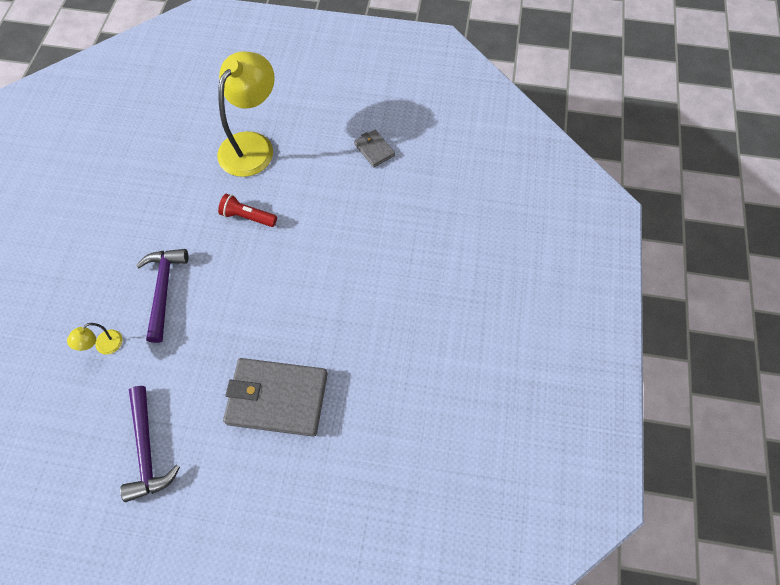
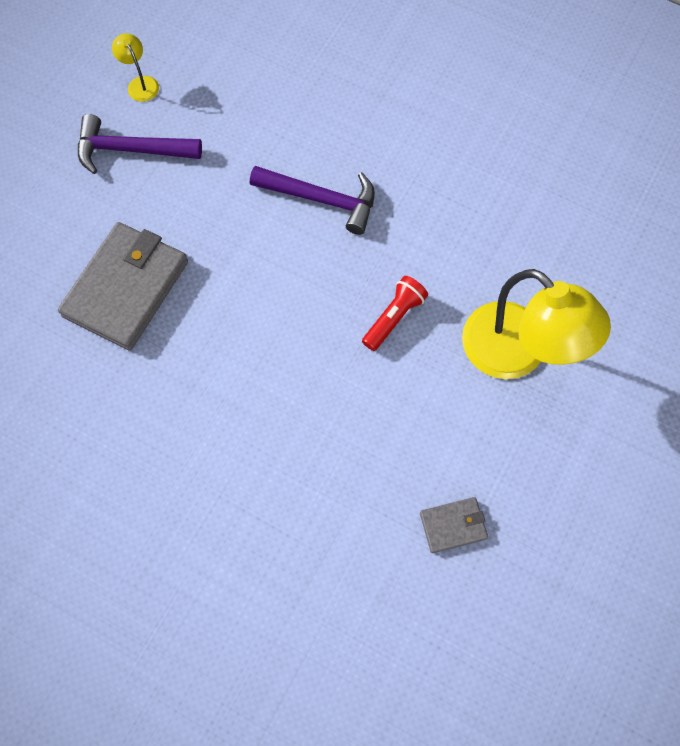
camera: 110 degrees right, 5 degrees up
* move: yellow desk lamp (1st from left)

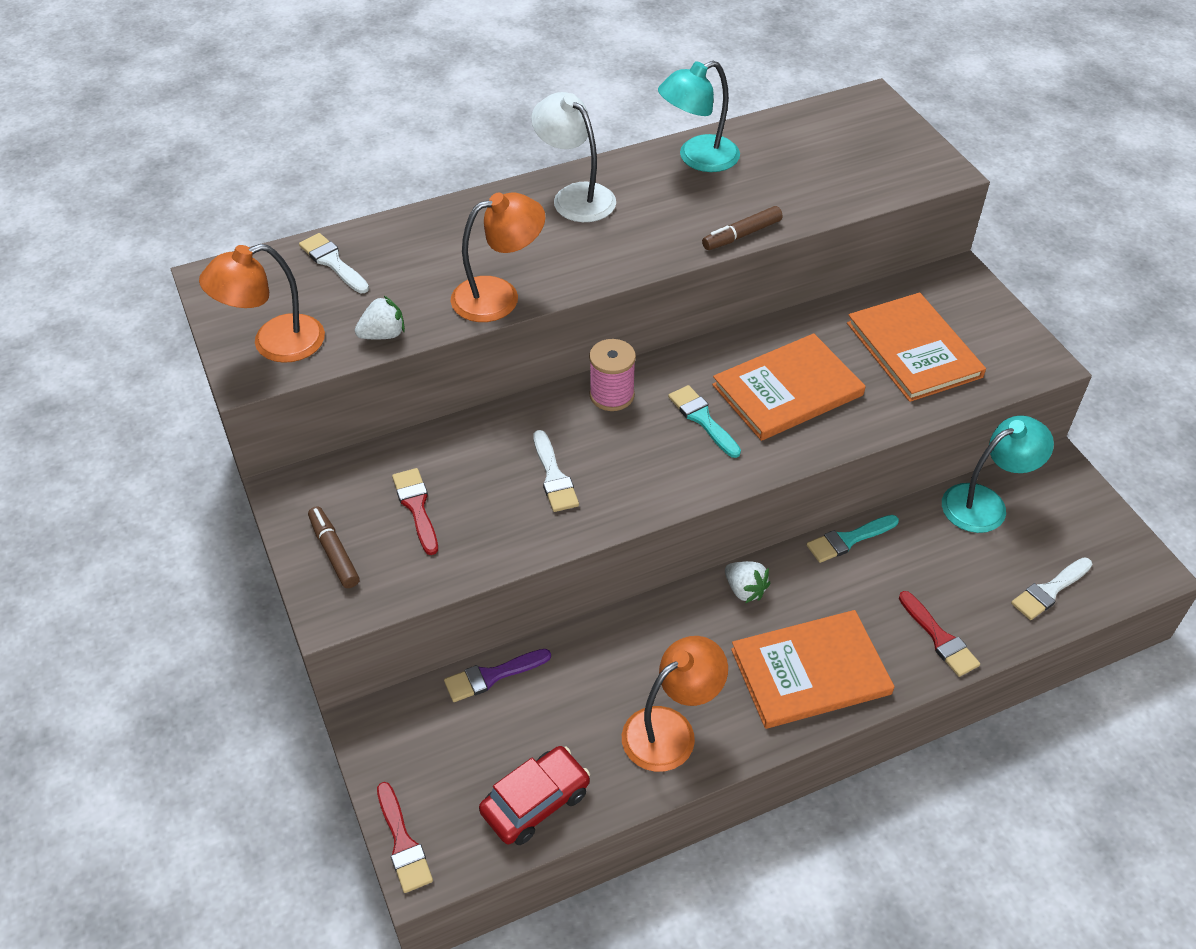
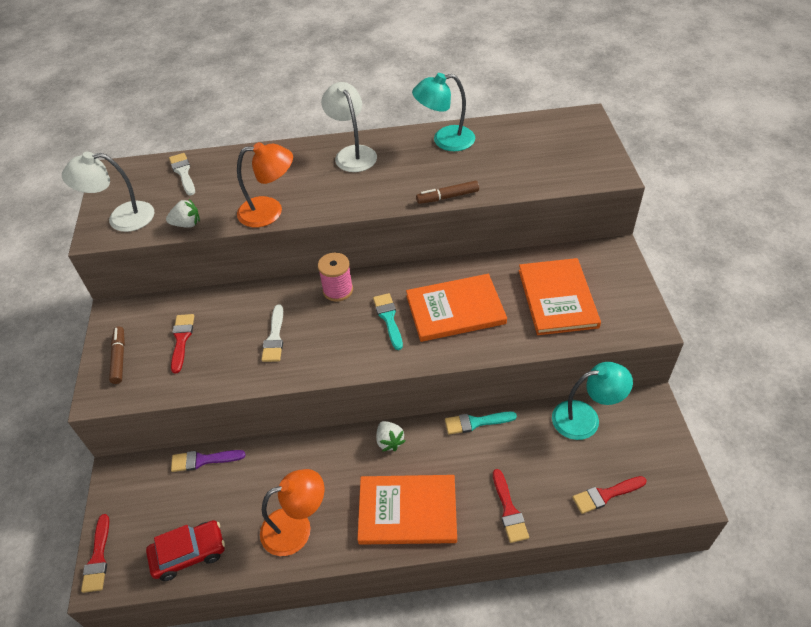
camera: 20 degrees right, 0 degrees up
* recolor: bright orange desk lamp (1st from left) to white desk lamp (1st from left)
* recolor: white brush (3rd from left) to red brush (4th from left)

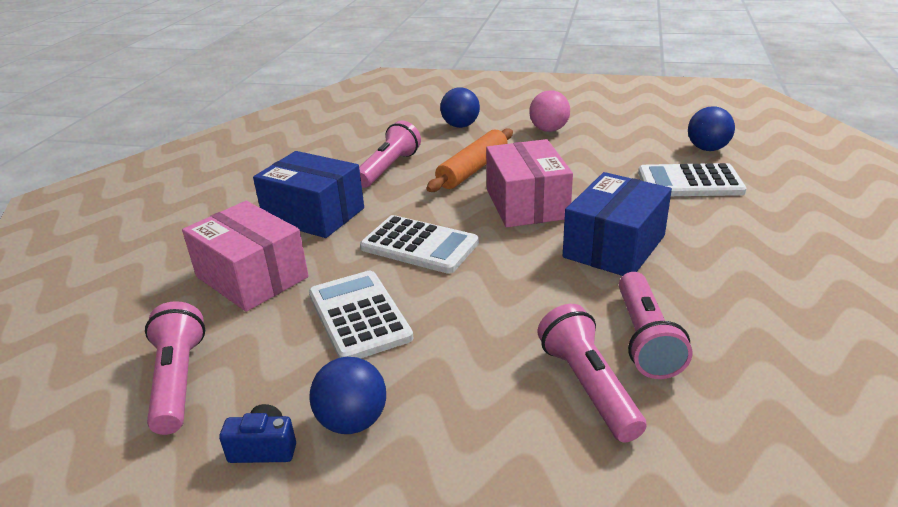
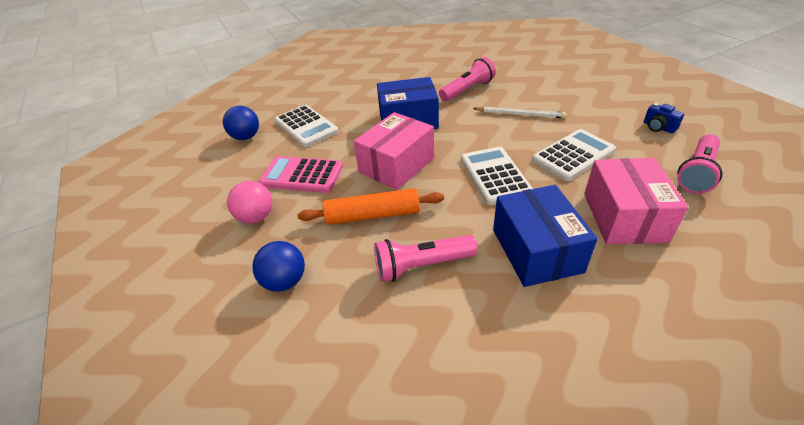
camera: 130 degrees left, 10 degrees up
* rotate: white pocket calculator (1st from left in the first image) 150 degrees counterclockwise
* delete: pink pocket torch (3rd from left)
* delete: cobalt play ball (1st from left)
* insert: white wooden pencil
* insert: pink pocket calculator

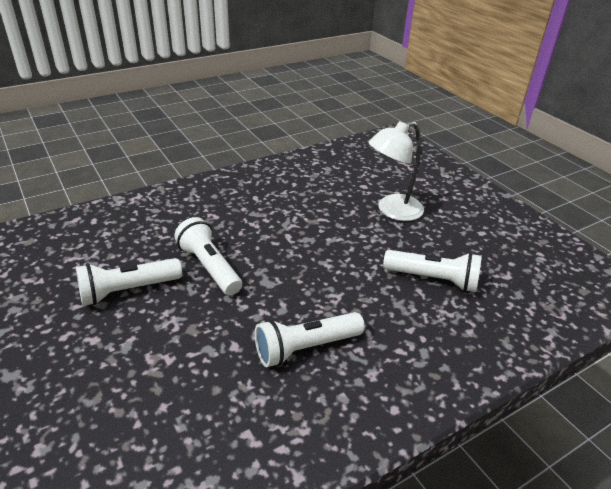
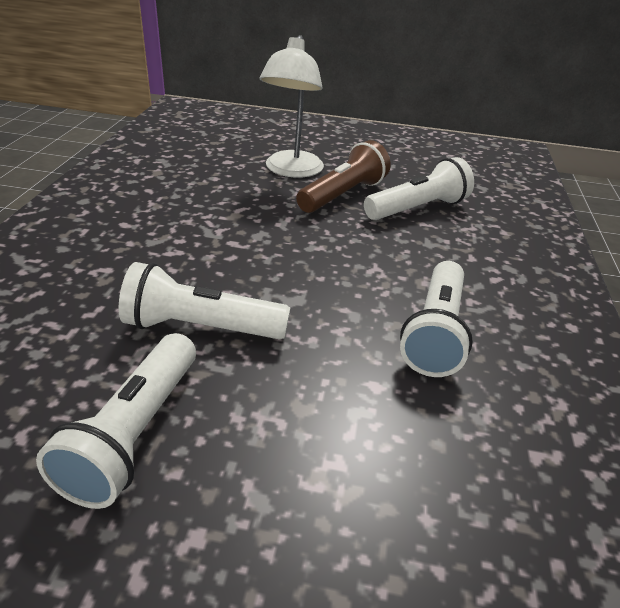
camera: 50 degrees left, 0 degrees up
* insert: dark brown pocket torch

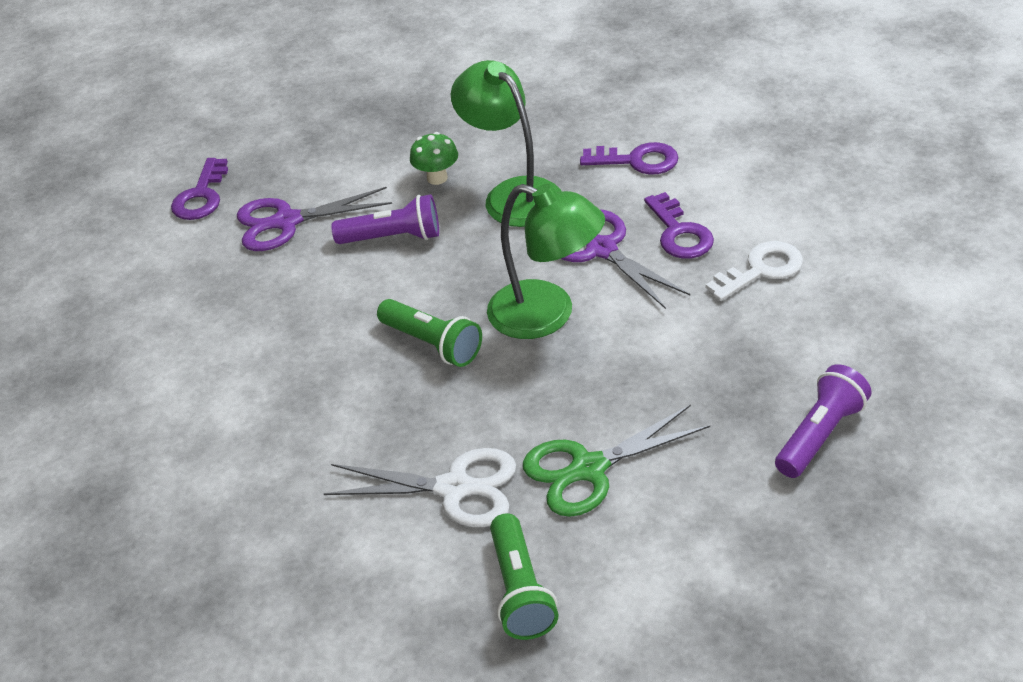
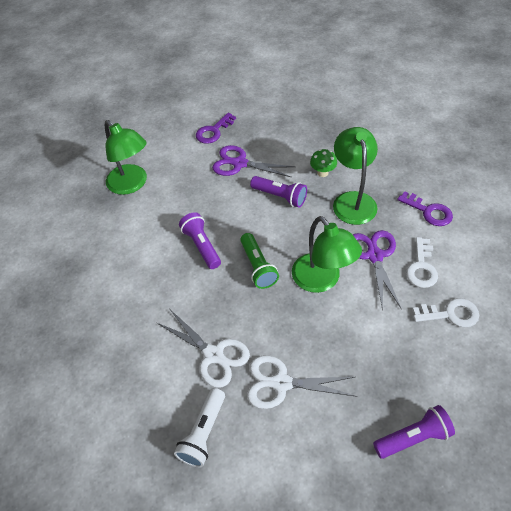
camera: 30 degrees right, 10 degrees up
* recolor: royal purple key (3rd from left) to white key (1st from left)
* recolor: green pair of scissors to white pair of scissors (2nd from left)
* recolor: green pocket torch (2nd from left) to white pocket torch
* insert: green desk lamp (1st from left)
* insert: royal purple pocket torch (1st from left)

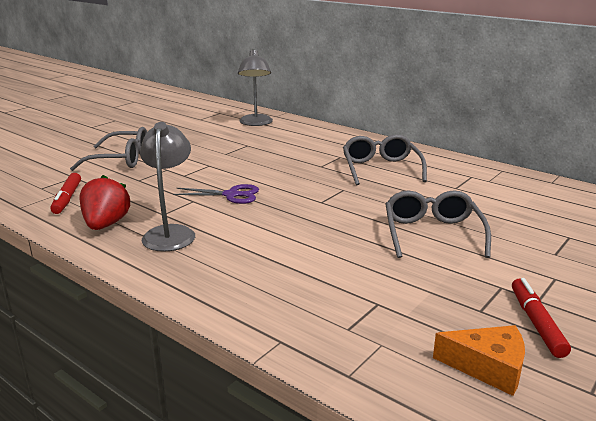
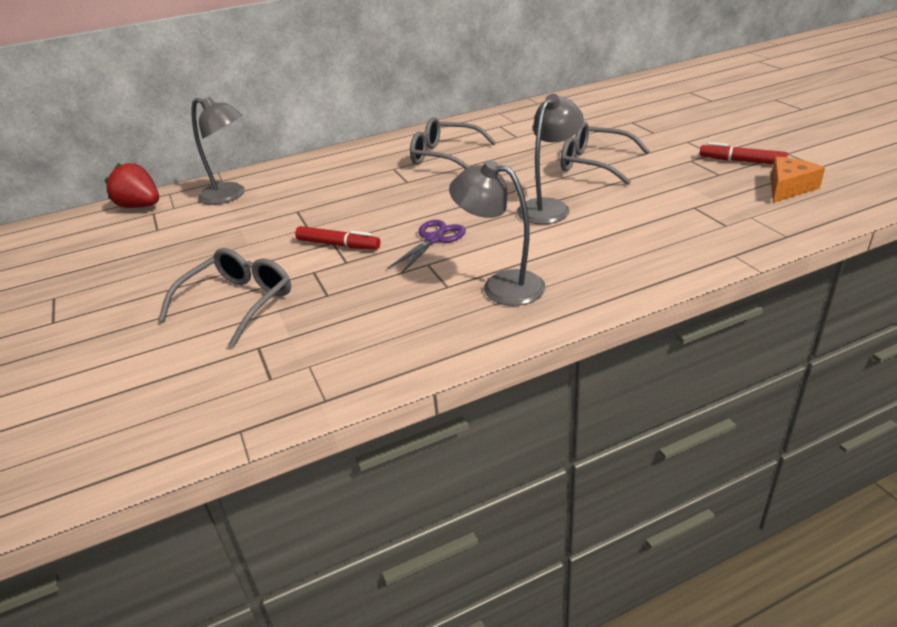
camera: 60 degrees left, 10 degrees up
* move: red marker pen (1st from left)
* move: red berry
* insert: gray desk lamp (3rd from left)

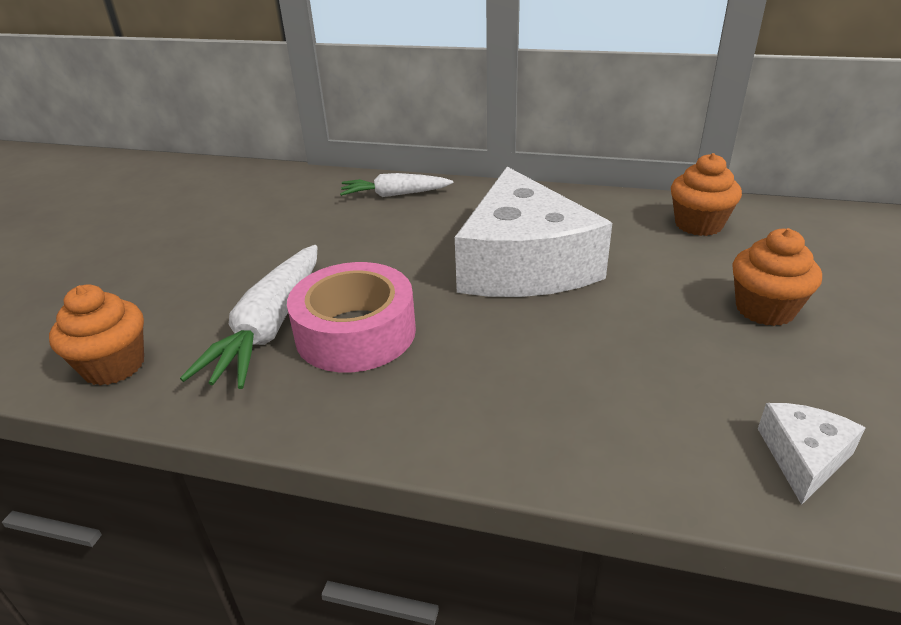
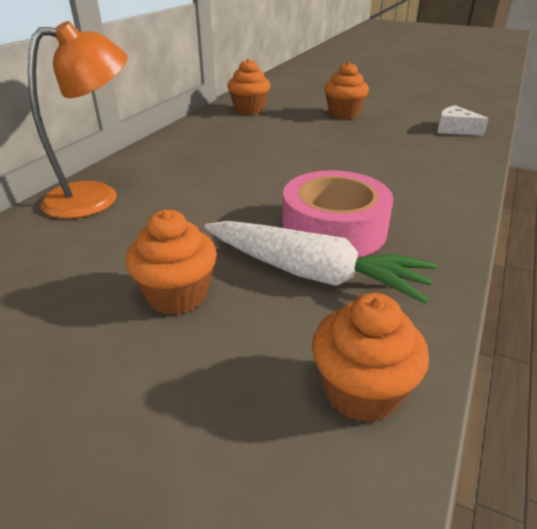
camera: 80 degrees left, 0 degrees up
* delete: white cheese (1st from left)
* replace: white root vegetable (2nd from left) to bright orange desk lamp
* insert: bright orange fairy cake (1st from left)

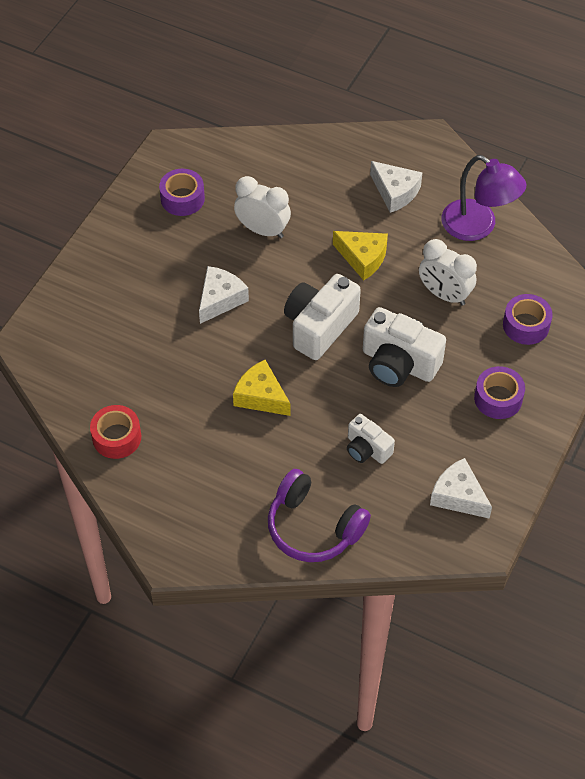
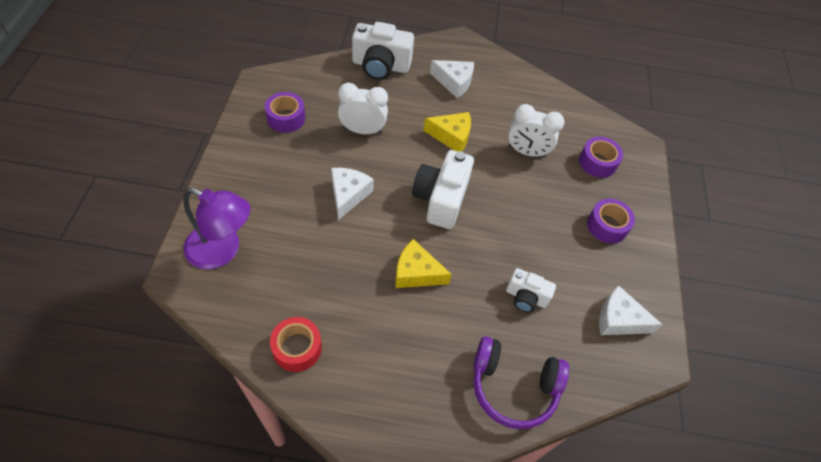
camera: 25 degrees left, 0 degrees up
* move: royal purple desk lamp
* move: white photo camera (3rd from left in the first image) to white photo camera (1st from left)

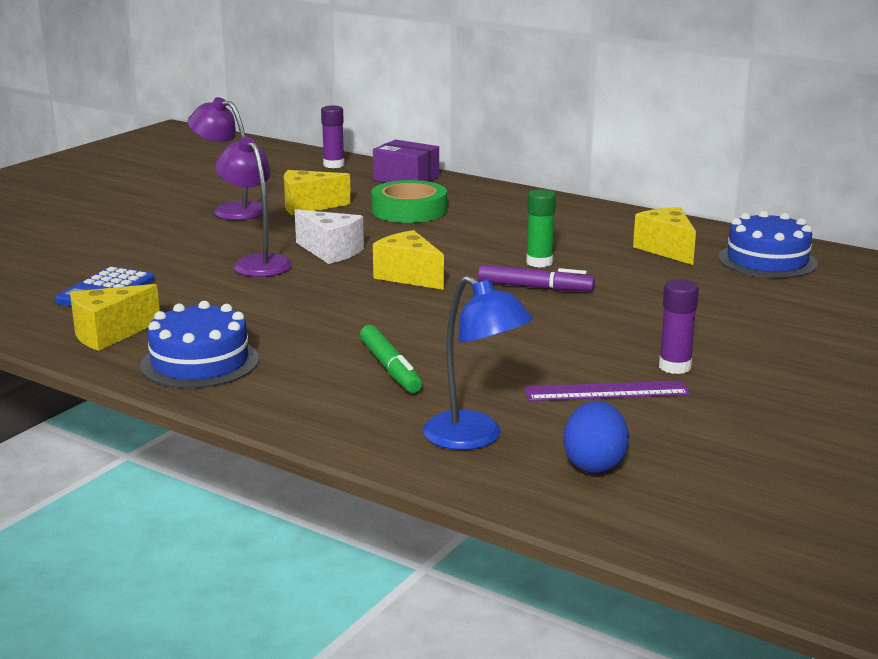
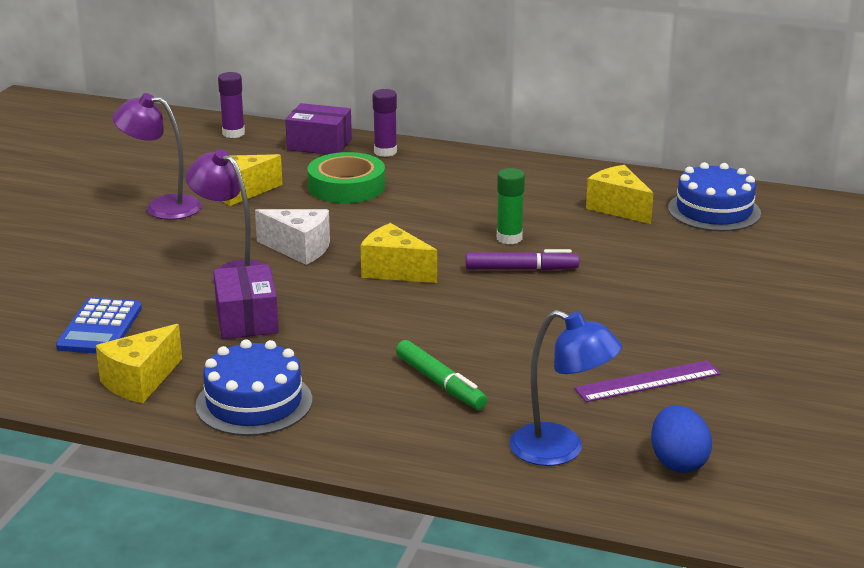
camera: 15 degrees left, 5 degrees up
* move: royal purple stick of glue (2nd from left)
* insert: royal purple package (1st from left)

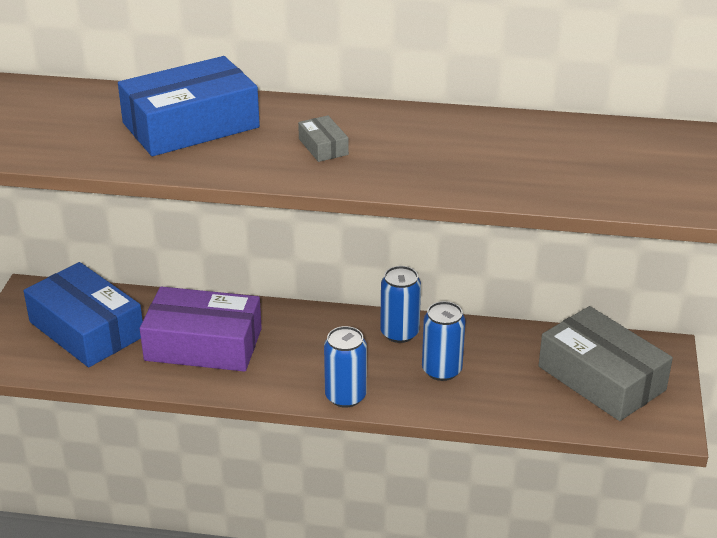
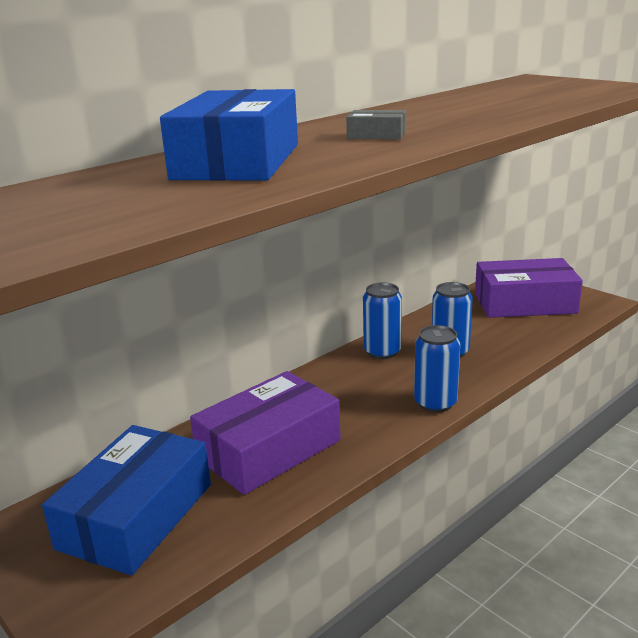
camera: 50 degrees left, 10 degrees down
* rotate: cobalt package (1st from left) 60 degrees counterclockwise
* recolor: gray package (2nd from left) to royal purple package (2nd from left)

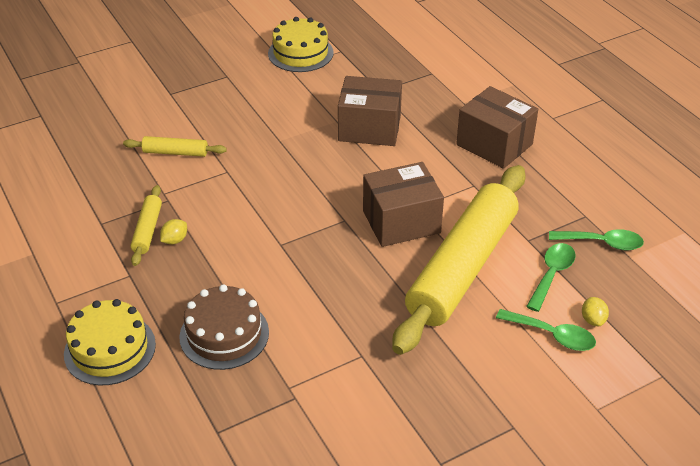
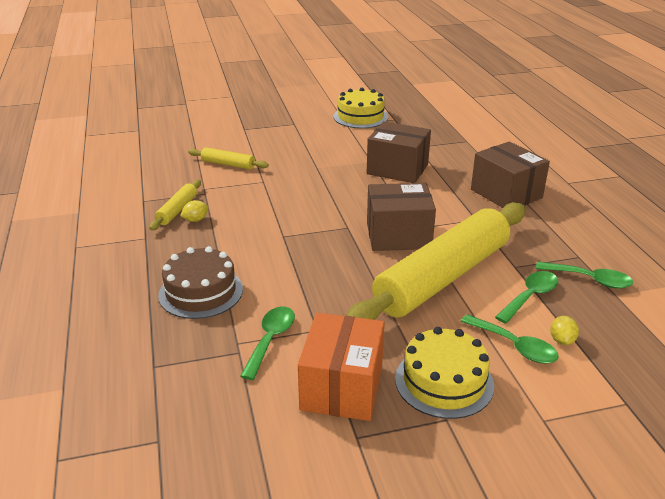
camera: 15 degrees right, 10 degrees down
* move: yellow gateau (1st from left in the first image) to yellow gateau (2nd from left)
* insert: green teaspoon (1st from left)
* insert: bright orange package

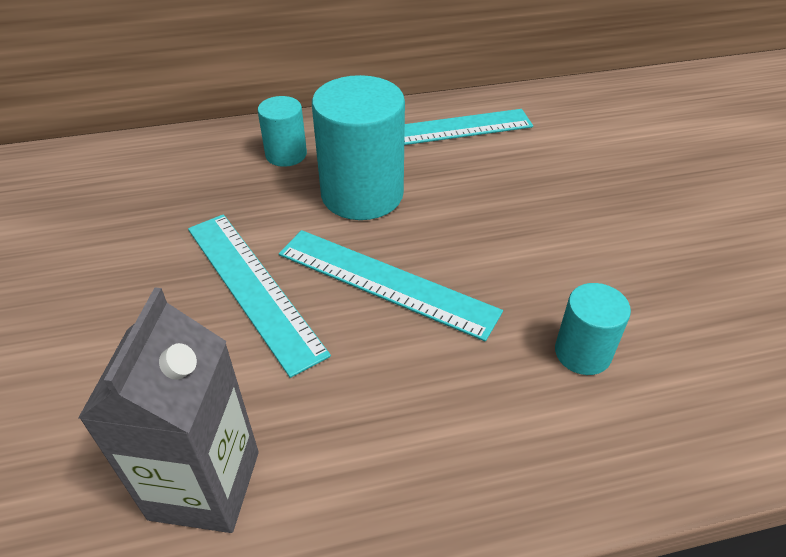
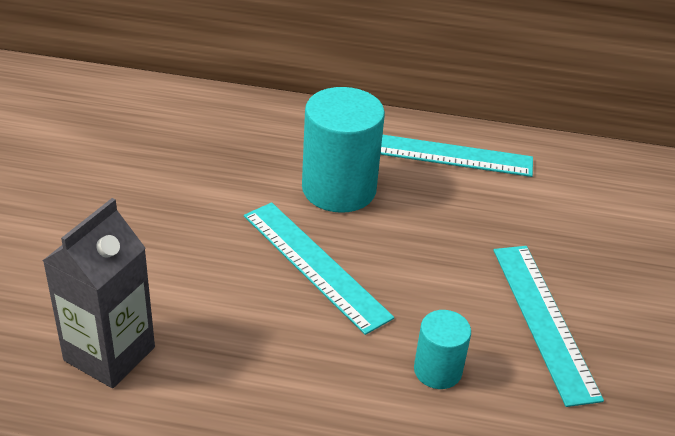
camera: 20 degrees right, 5 degrees down
* delete: teal cylinder (1st from left)
* move: teal measuring stick (1st from left in the first image) to teal measuring stick (3rd from left)

